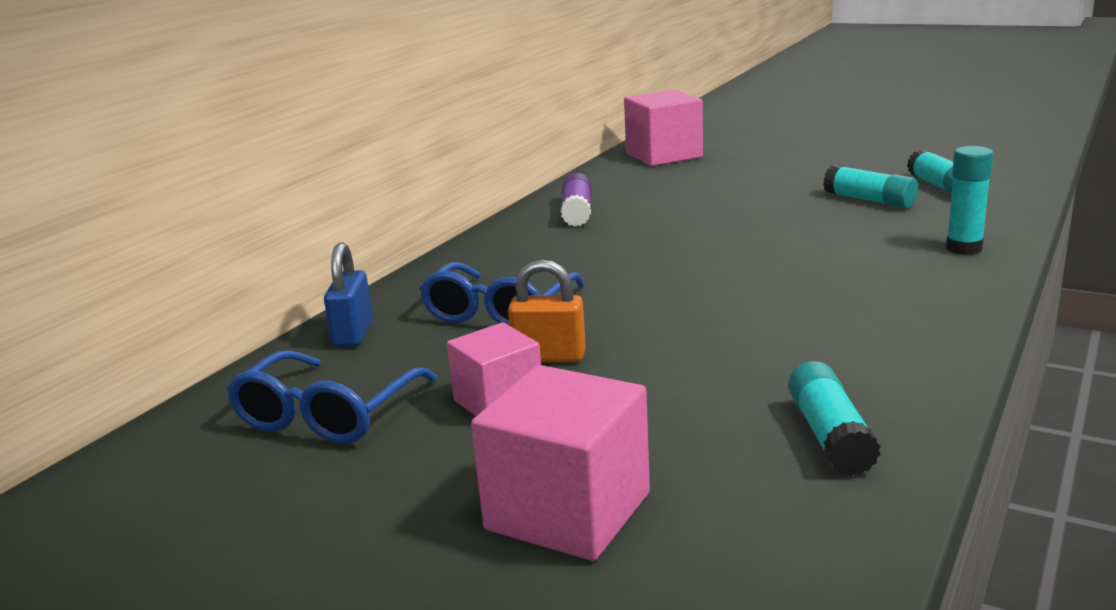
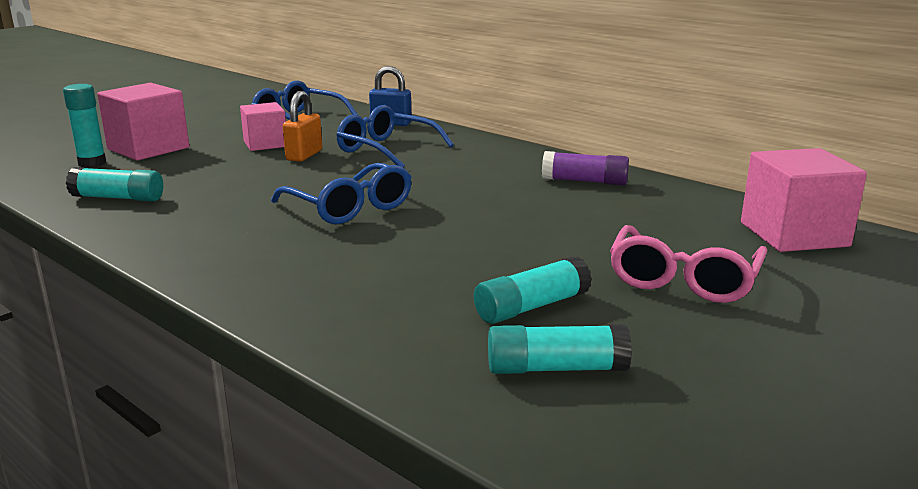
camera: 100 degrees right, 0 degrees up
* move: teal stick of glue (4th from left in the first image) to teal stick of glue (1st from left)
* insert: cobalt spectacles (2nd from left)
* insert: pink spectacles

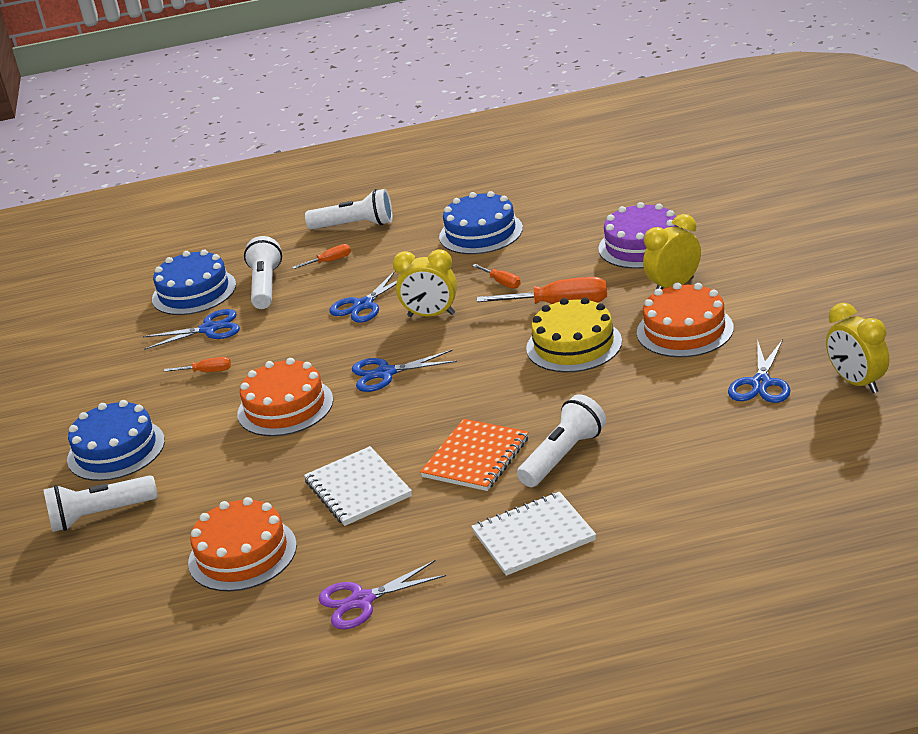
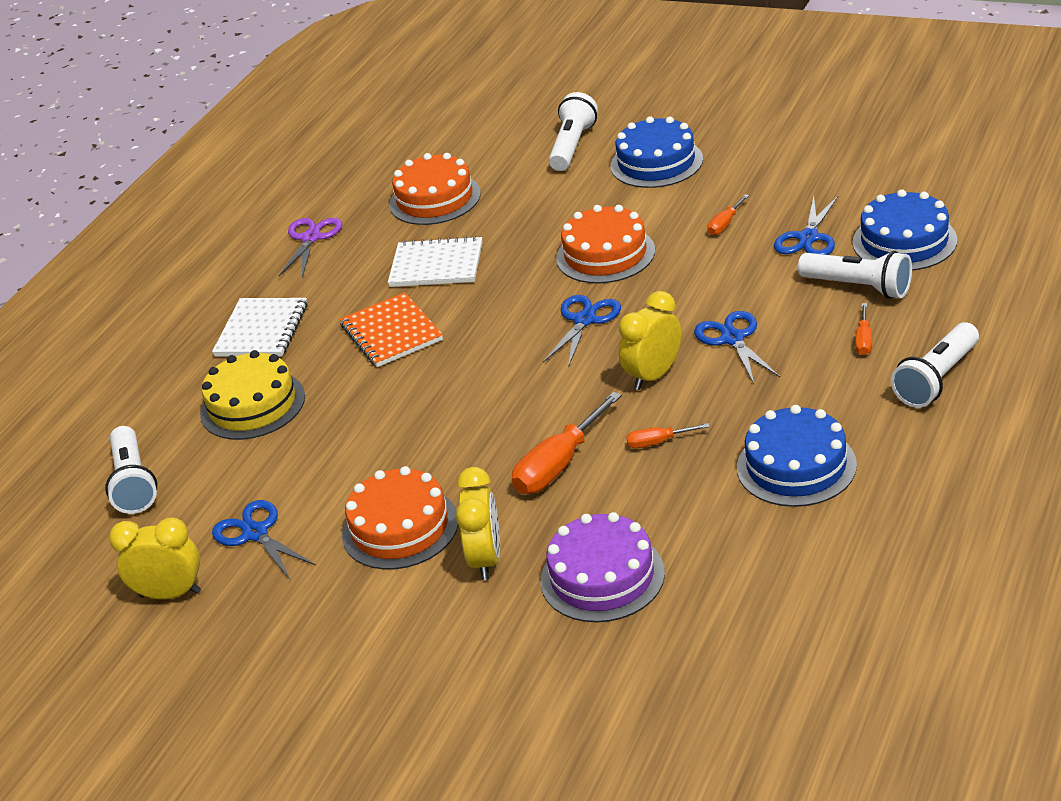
camera: 125 degrees right, 5 degrees up
* move: yellow gateau
* move: white pocket torch (4th from left in the first image) to white pocket torch (1st from left)

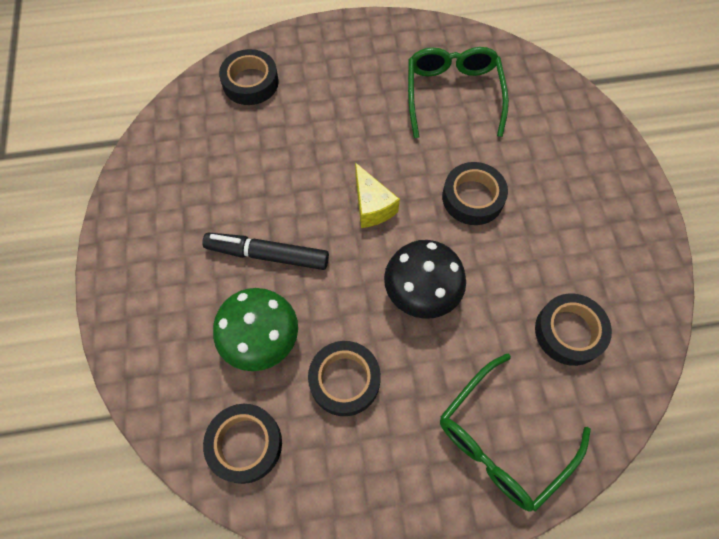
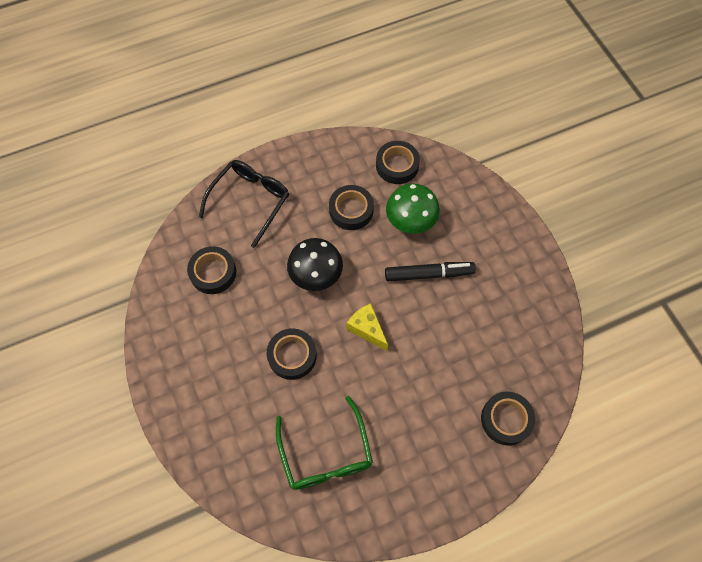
camera: 165 degrees right, 0 degrees up
* recolor: green spectacles (2nd from left) to black spectacles

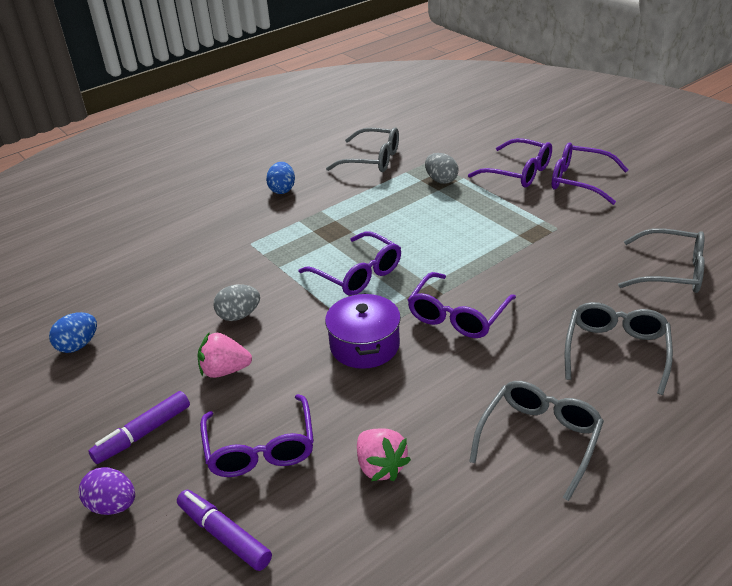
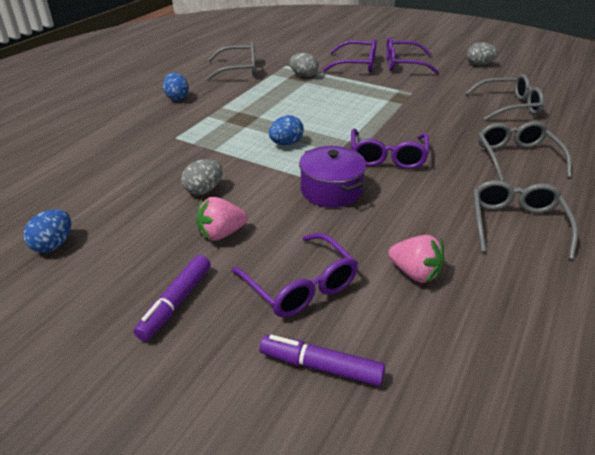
camera: 25 degrees left, 0 degrees up
* replace: royal purple spectacles (2nd from left) to cobalt egg (3rd from left)
* delete: royal purple egg
* insert: gray egg (3rd from left)

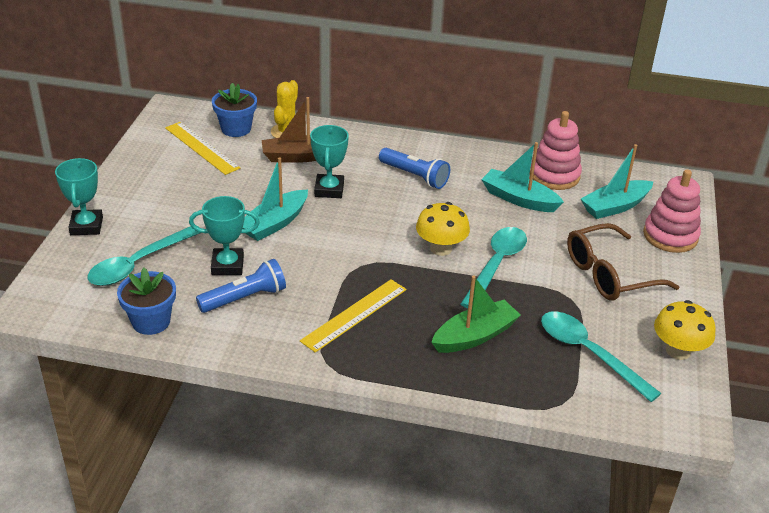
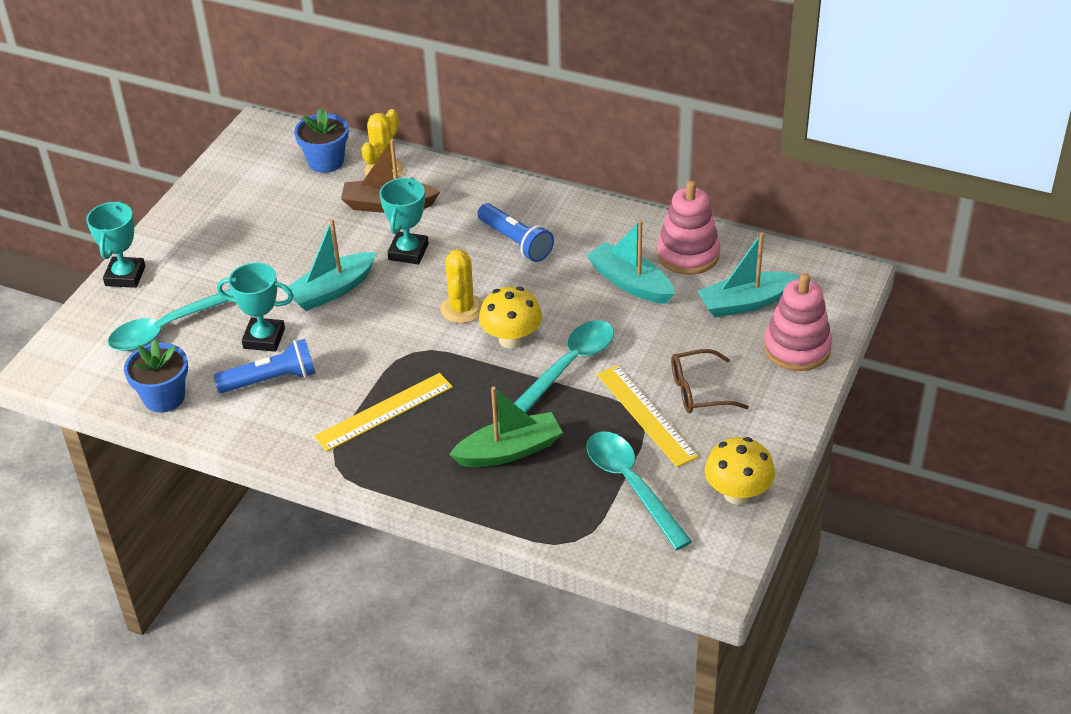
camera: 15 degrees right, 5 degrees up
* move: yellow measuring stick (1st from left in the first image) to yellow measuring stick (2nd from left)
* resize: dark brown spectacles x0.66
* insert: yellow saguaro cactus (2nd from left)

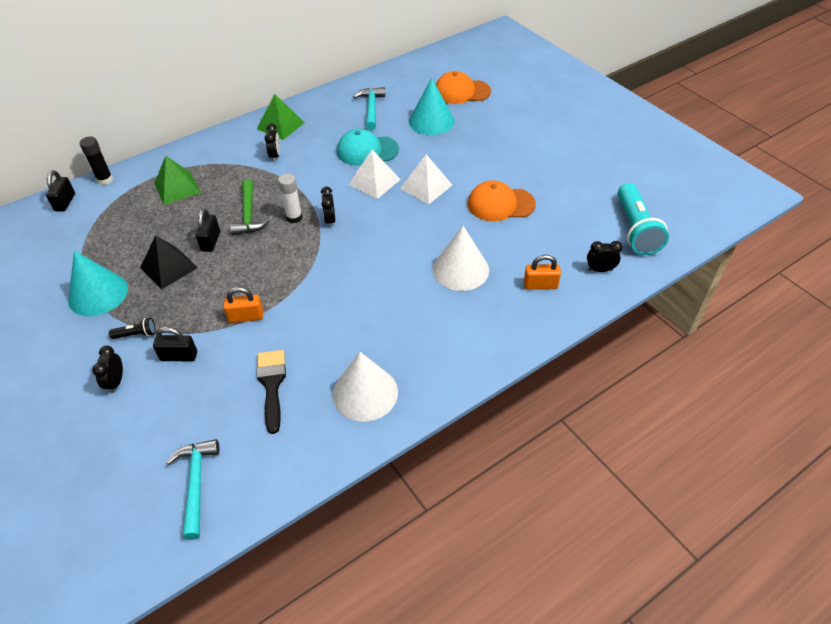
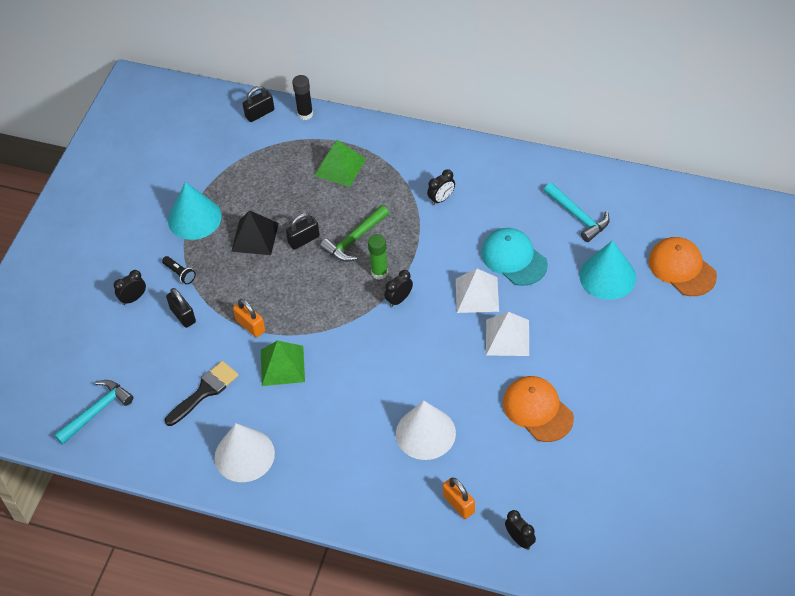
camera: 55 degrees right, 5 degrees up
* rotate: teal hammer (2nd from left) 90 degrees clockwise
* move: green solid pyramid (2nd from left in the first image) to green solid pyramid (1st from left)
* recolor: white stick of glue to green stick of glue
* delete: teal pocket torch

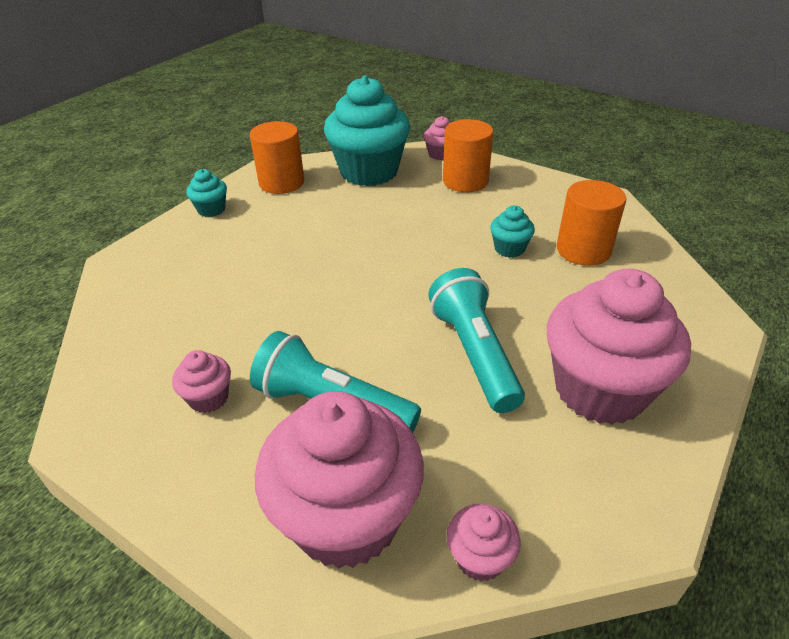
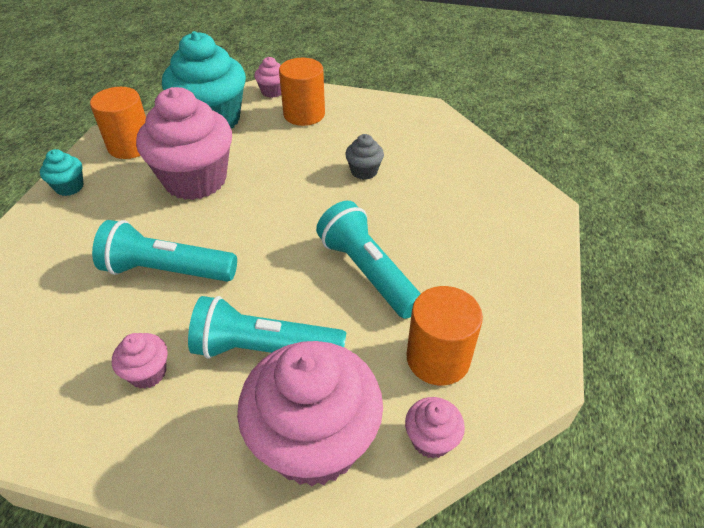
camera: 20 degrees left, 5 degrees up
* move: bright orange cylinder (3rd from left)
* recolor: teal fairy cake (3rd from left) to gray fairy cake
* move: pink fairy cake (5th from left in the first image) to pink fairy cake (2nd from left)
* insert: teal pocket torch (1st from left)

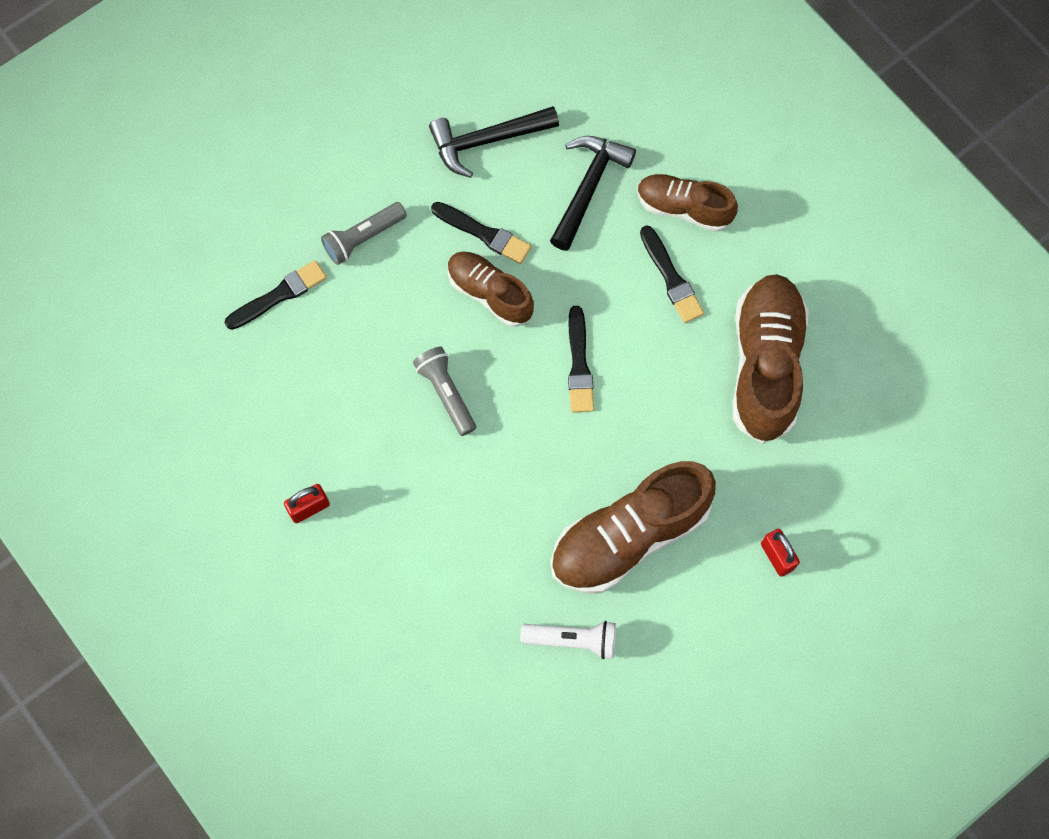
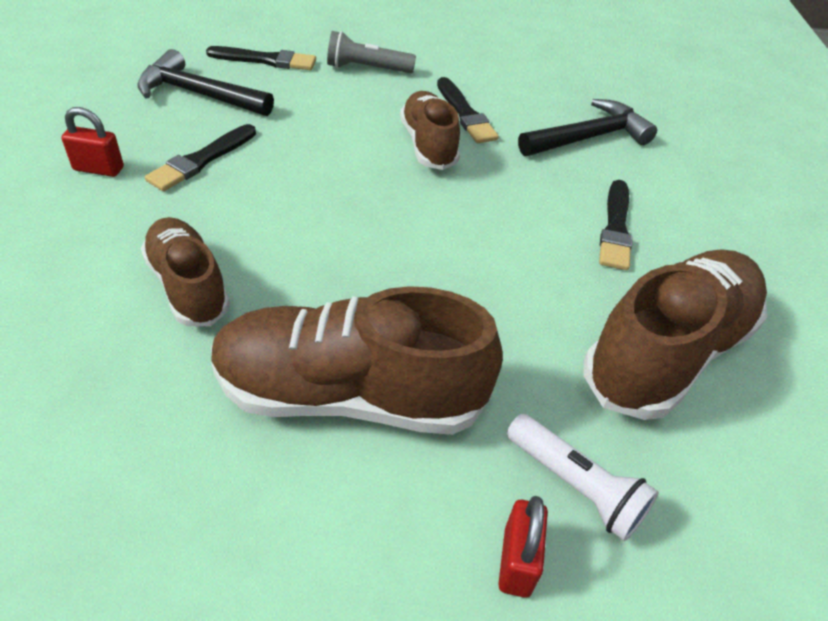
camera: 35 degrees right, 25 degrees down
* move: black hammer (1st from left)
* move: dark brown lace-up shoe (3rd from left in the first image) to dark brown lace-up shoe (1st from left)
* move: black brush (3rd from left in the first image) to black brush (1st from left)
* delete: gray pocket torch (2nd from left)
* move: white pocket torch

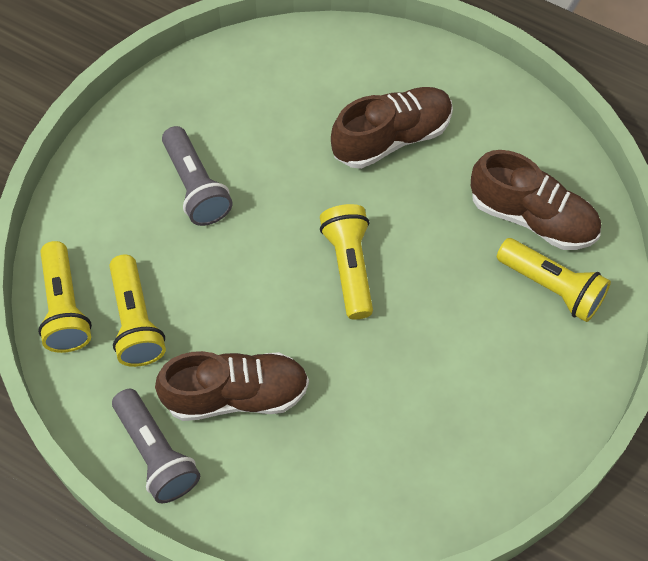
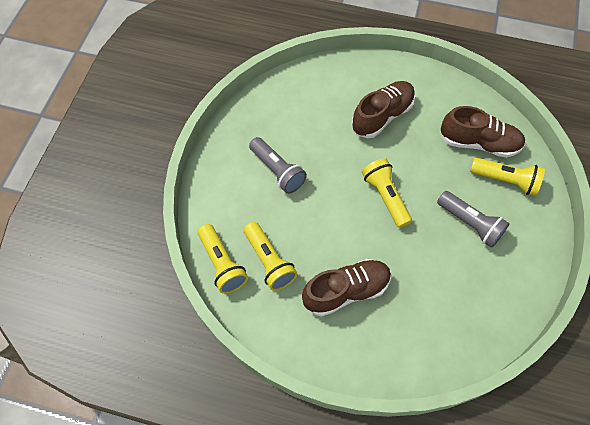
camera: 15 degrees left, 0 degrees up
* move: gray pocket torch (1st from left in the first image) to gray pocket torch (2nd from left)

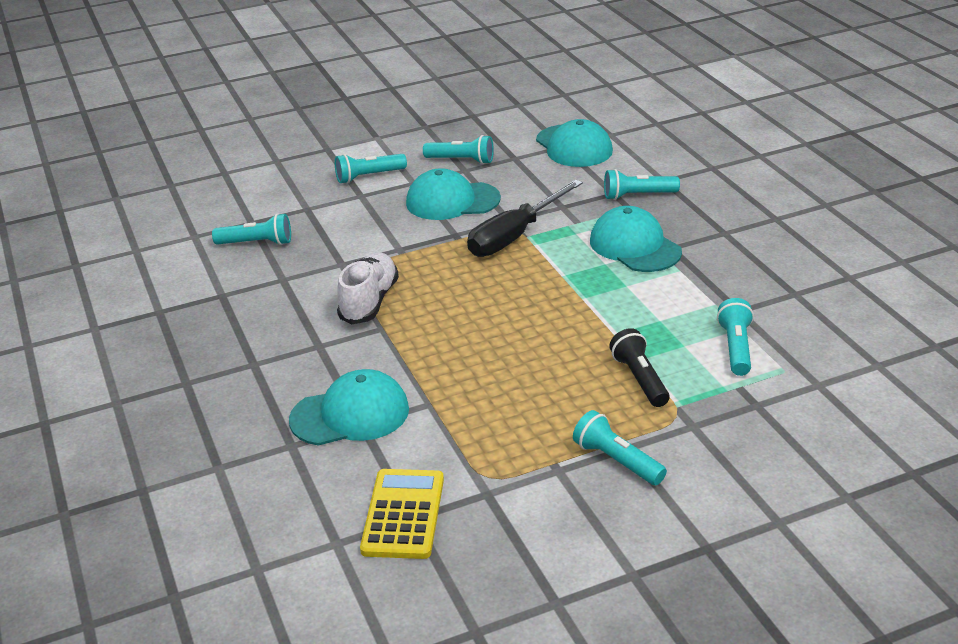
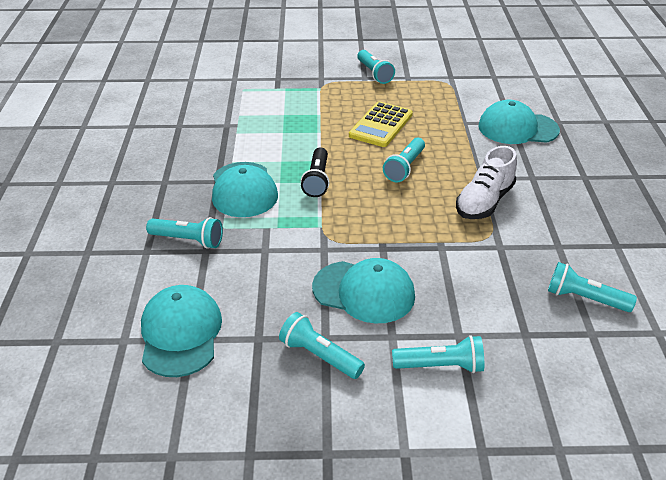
camera: 160 degrees left, 5 degrees up
* delete: black flat screwdriver
* move: teal pocket torch (6th from left in the first image) to teal pocket torch (4th from left)
* move: black pocket torch
* move: yellow pocket calculator

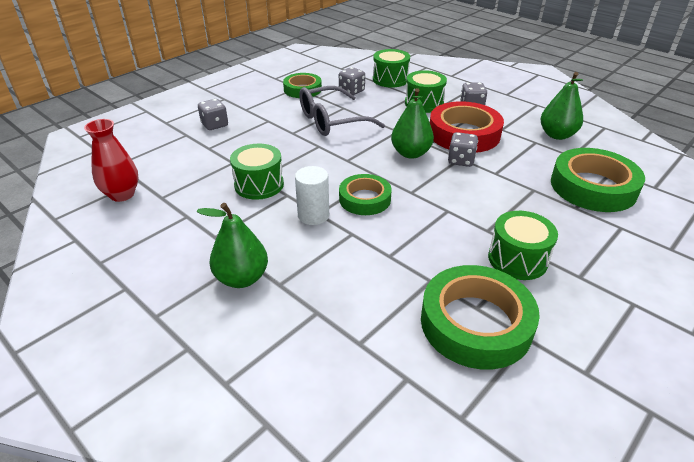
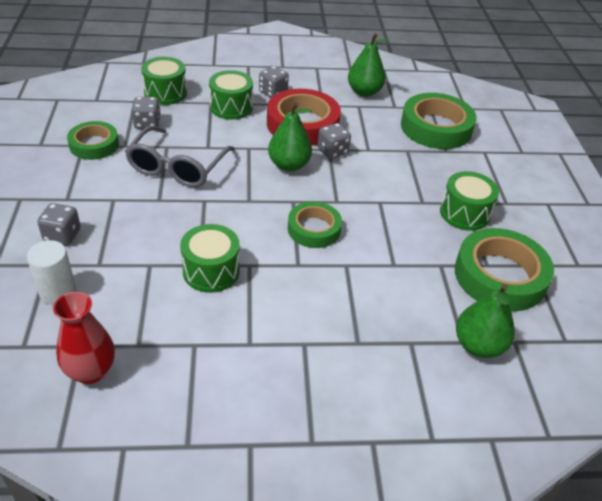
camera: 50 degrees left, 5 degrees up
* move: white cylinder
* move: green pear (1st from left in the first image) to green pear (3rd from left)

